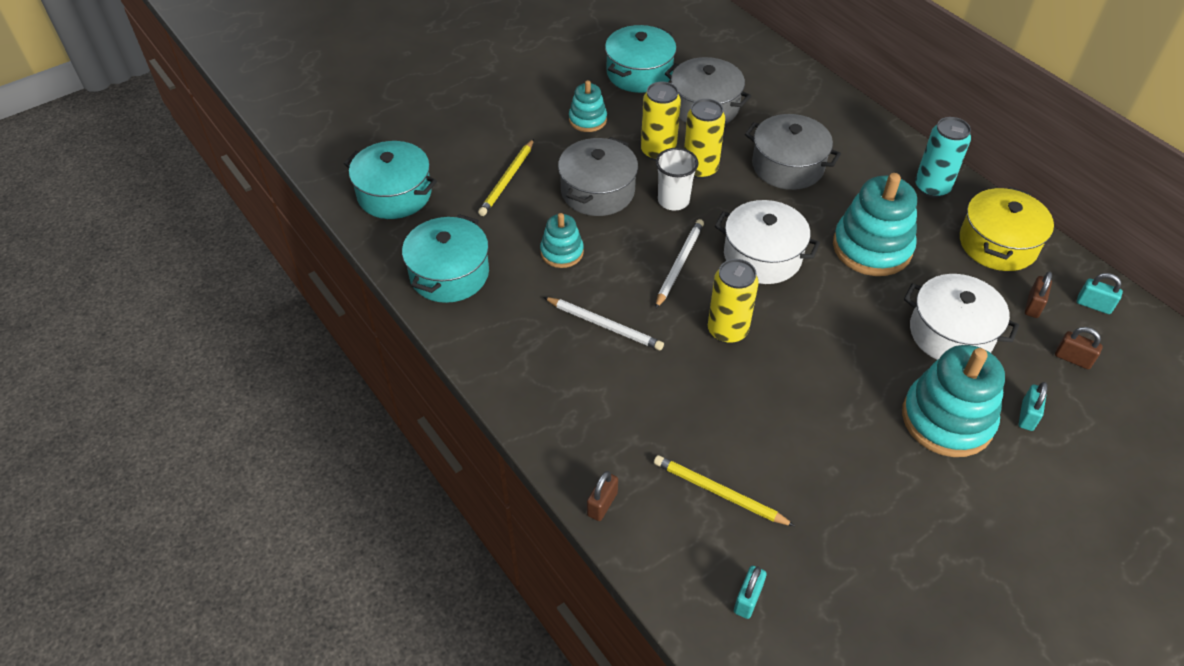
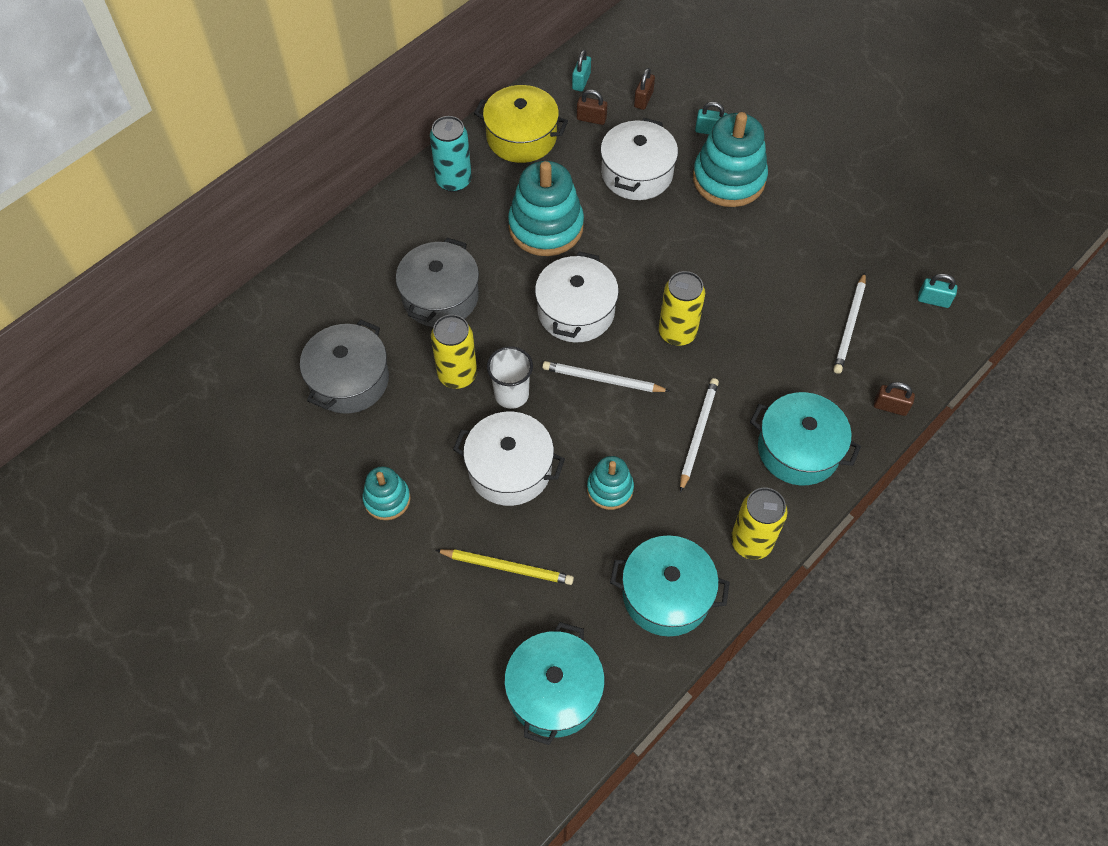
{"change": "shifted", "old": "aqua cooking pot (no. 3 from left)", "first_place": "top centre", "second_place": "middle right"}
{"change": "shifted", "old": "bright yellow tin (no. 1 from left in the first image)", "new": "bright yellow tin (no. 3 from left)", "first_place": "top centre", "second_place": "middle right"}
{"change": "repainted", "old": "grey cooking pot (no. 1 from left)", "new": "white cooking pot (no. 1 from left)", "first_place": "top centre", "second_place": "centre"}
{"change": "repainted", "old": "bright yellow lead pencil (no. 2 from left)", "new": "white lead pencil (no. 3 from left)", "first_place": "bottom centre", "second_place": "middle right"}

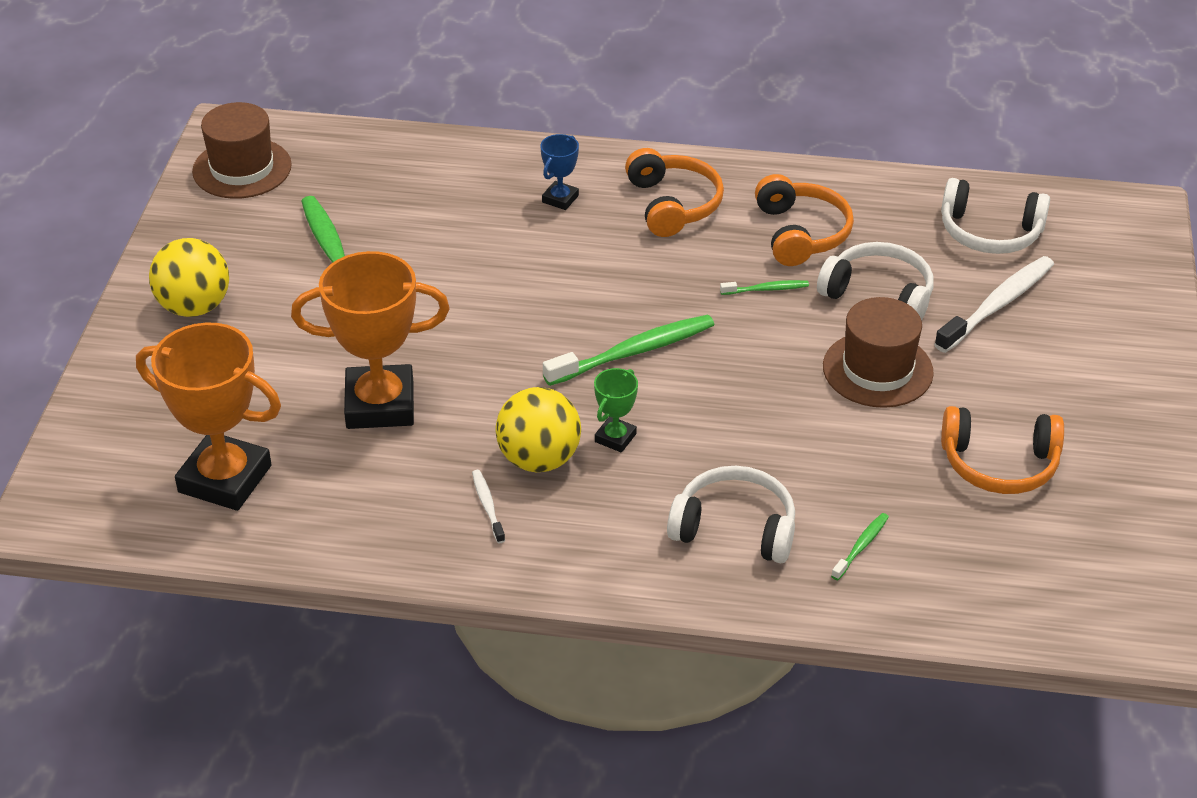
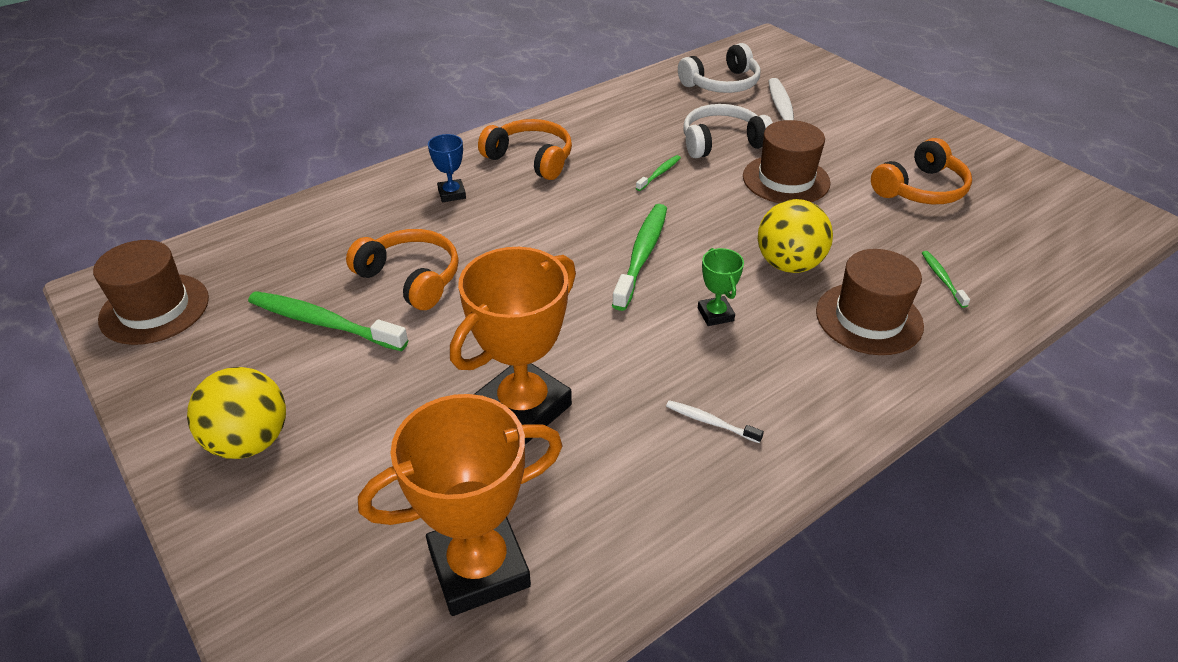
{"change": "shifted", "old": "orange-coloured headphones (no. 2 from left in the first image)", "new": "orange-coloured headphones (no. 1 from left)", "first_place": "top right", "second_place": "centre"}
{"change": "shifted", "old": "bright yellow play ball (no. 2 from left)", "first_place": "centre", "second_place": "middle right"}
{"change": "swapped", "old": "white headphones (no. 1 from left)", "new": "russet top hat (no. 3 from left)", "first_place": "centre", "second_place": "middle right"}

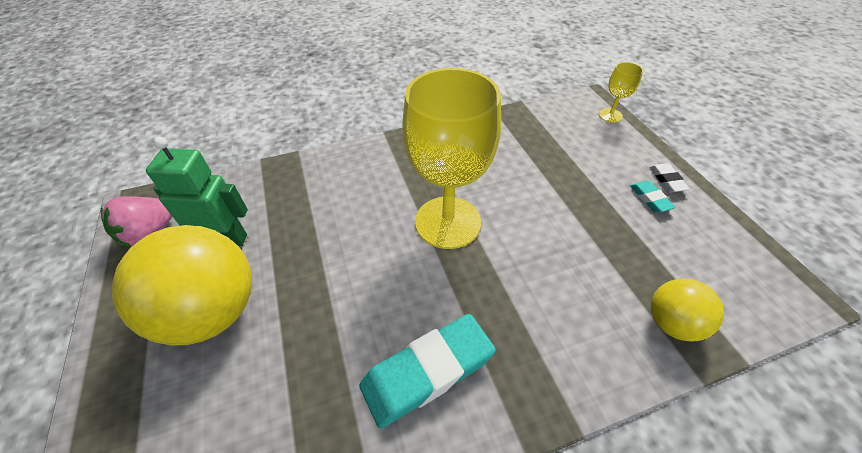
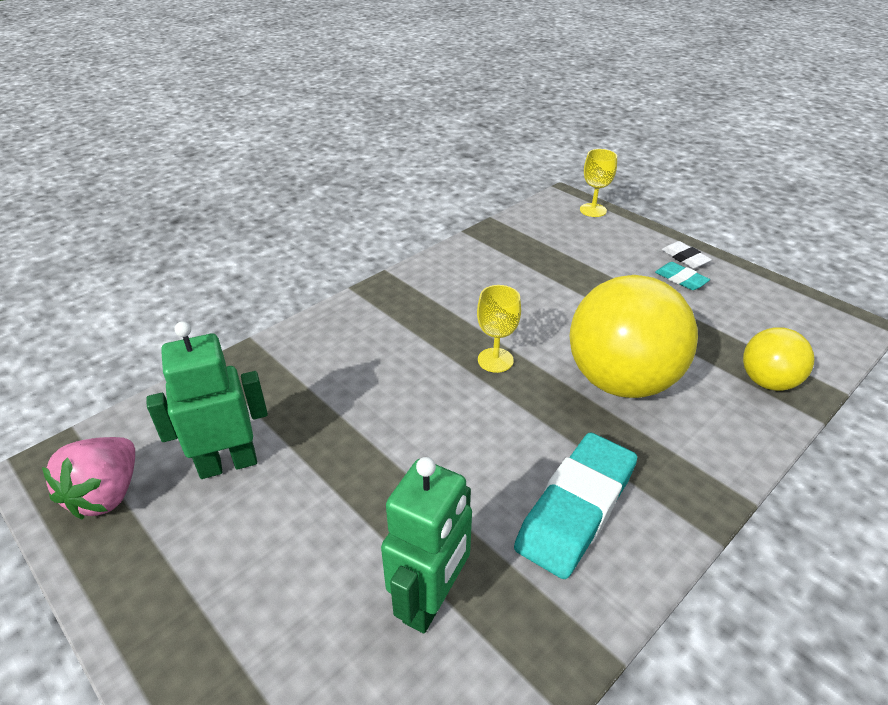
{"change": "scaled", "old": "bright yellow wine glass (no. 1 from left)", "first_place": "centre", "second_place": "centre", "factor": 0.44}
{"change": "shifted", "old": "bright yellow play ball (no. 1 from left)", "first_place": "middle left", "second_place": "middle right"}
{"change": "new", "new": "leaf-green toy robot (no. 2 from left)", "second_place": "bottom centre"}

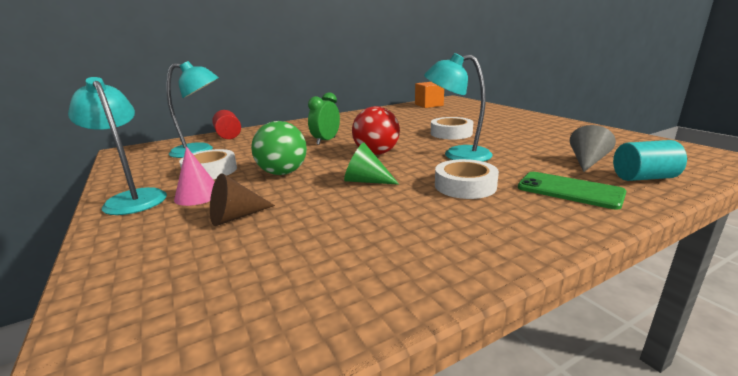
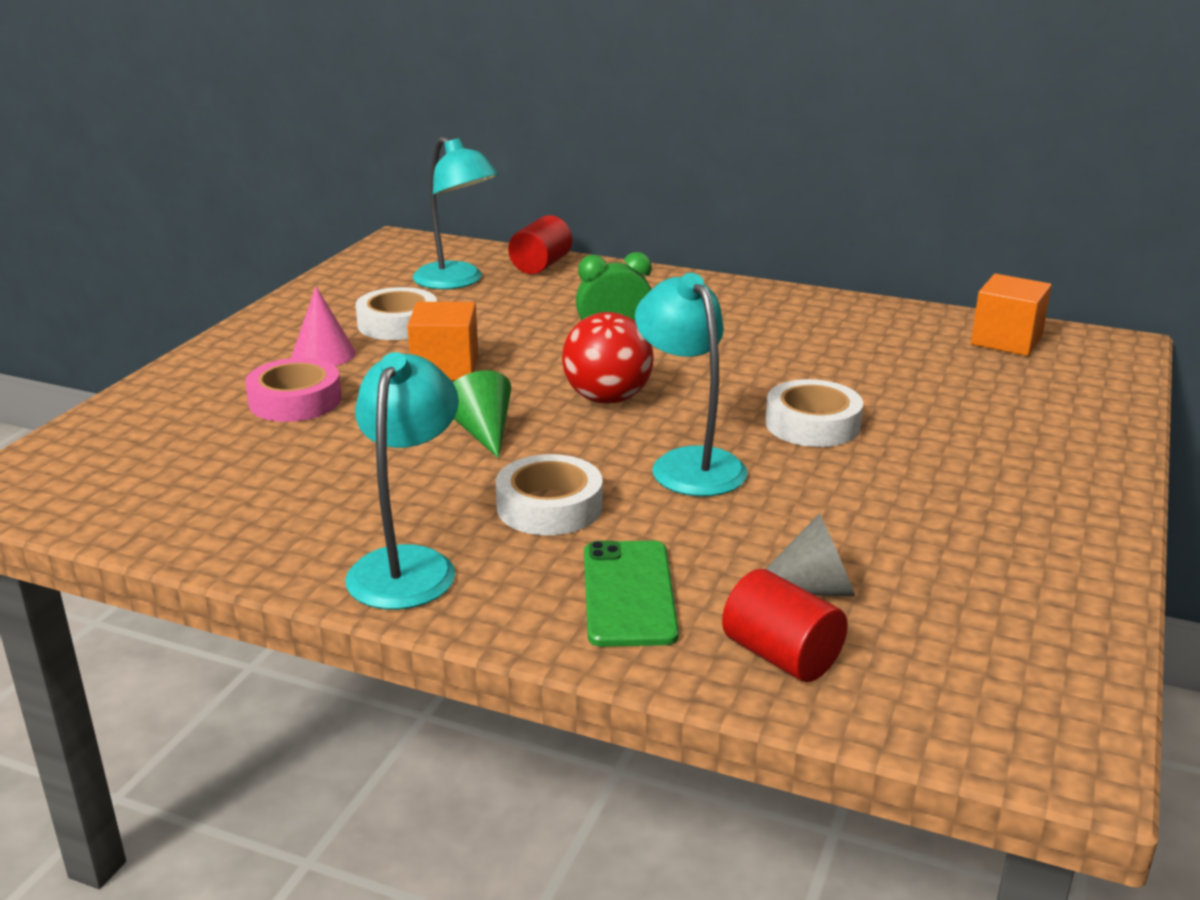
{"change": "shifted", "old": "aqua reading lamp (no. 1 from left)", "first_place": "middle left", "second_place": "centre"}
{"change": "swapped", "old": "leaf-green play ball", "new": "orange-coloured solid cube (no. 1 from left)", "first_place": "centre", "second_place": "centre"}
{"change": "repainted", "old": "aqua solid cylinder", "new": "red solid cylinder (no. 2 from left)", "first_place": "middle right", "second_place": "bottom centre"}
{"change": "swapped", "old": "russet solid cone", "new": "rosy sticky tape", "first_place": "middle left", "second_place": "middle left"}

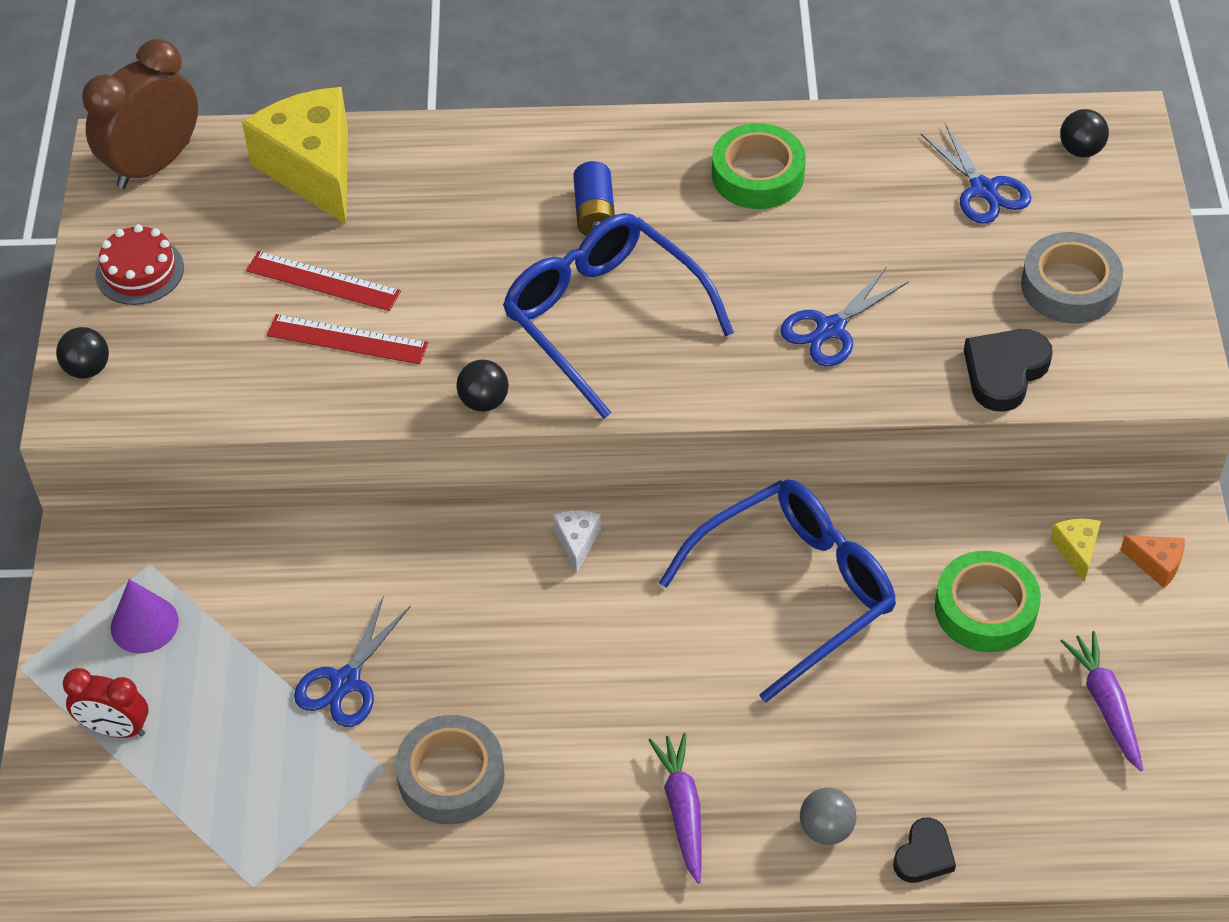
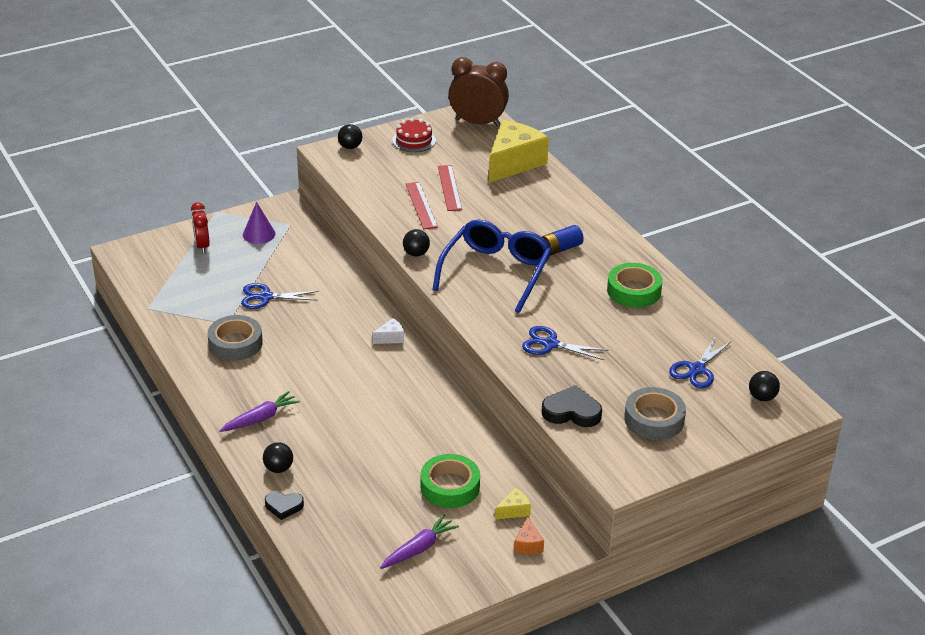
{"change": "gone", "old": "cobalt eyeglasses (no. 2 from left)", "first_place": "centre"}
{"change": "repainted", "old": "grey play ball", "new": "black play ball (no. 1 from left)", "first_place": "bottom right", "second_place": "bottom left"}

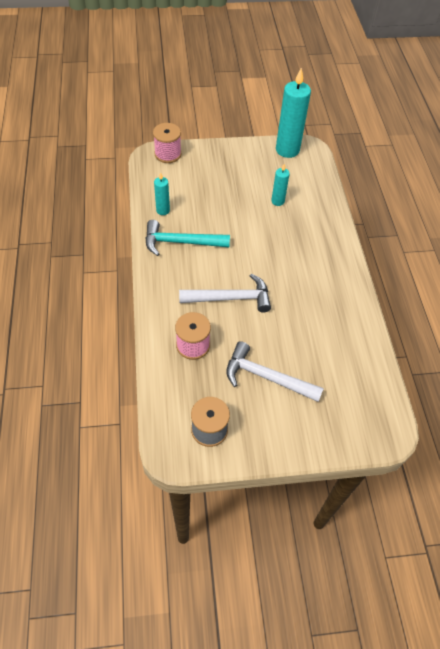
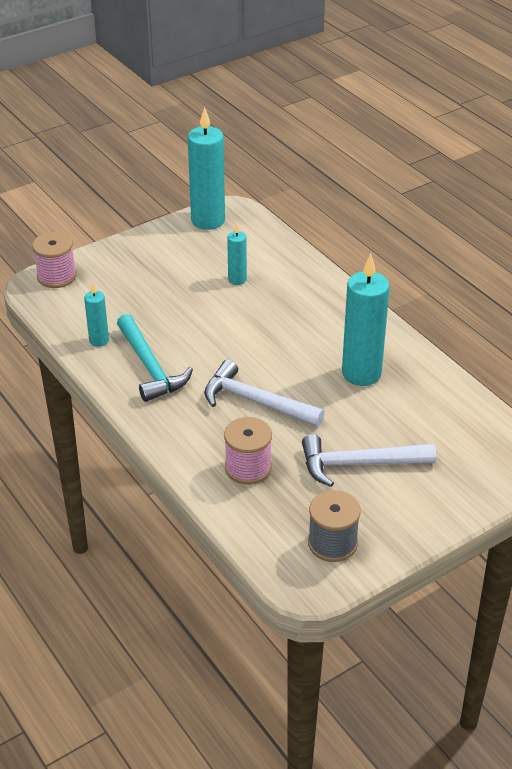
{"change": "rotated", "old": "aqua claw hammer", "first_place": "centre", "second_place": "middle left", "degrees": -90}
{"change": "rotated", "old": "white claw hammer (no. 1 from left)", "first_place": "centre", "second_place": "centre", "degrees": -120}
{"change": "new", "new": "aqua candle (no. 4 from left)", "second_place": "middle right"}

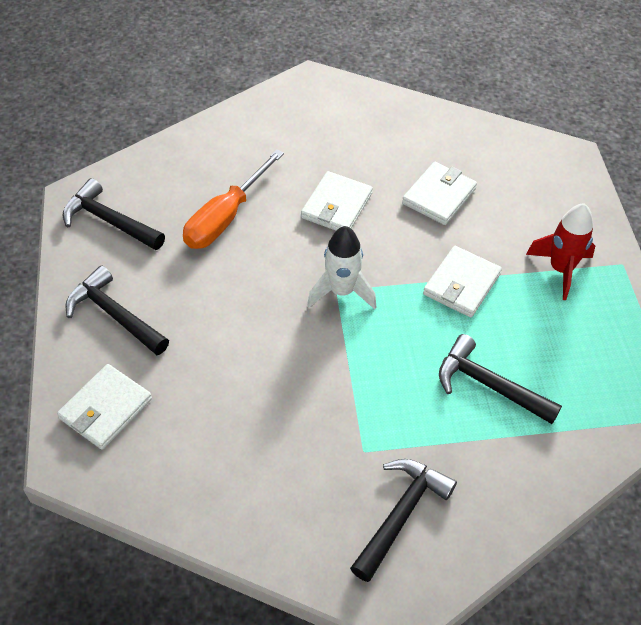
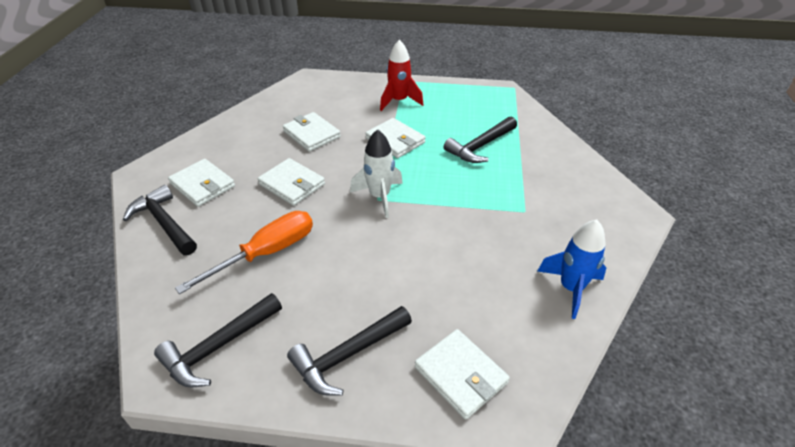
{"change": "rotated", "old": "orange-coloured screwdriver", "first_place": "top centre", "second_place": "middle left", "degrees": -90}
{"change": "shifted", "old": "black claw hammer (no. 3 from left in the first image)", "new": "black claw hammer (no. 1 from left)", "first_place": "bottom centre", "second_place": "middle left"}
{"change": "new", "new": "white billfold (no. 1 from left)", "second_place": "middle left"}
{"change": "new", "new": "cobalt toy rocket", "second_place": "middle right"}

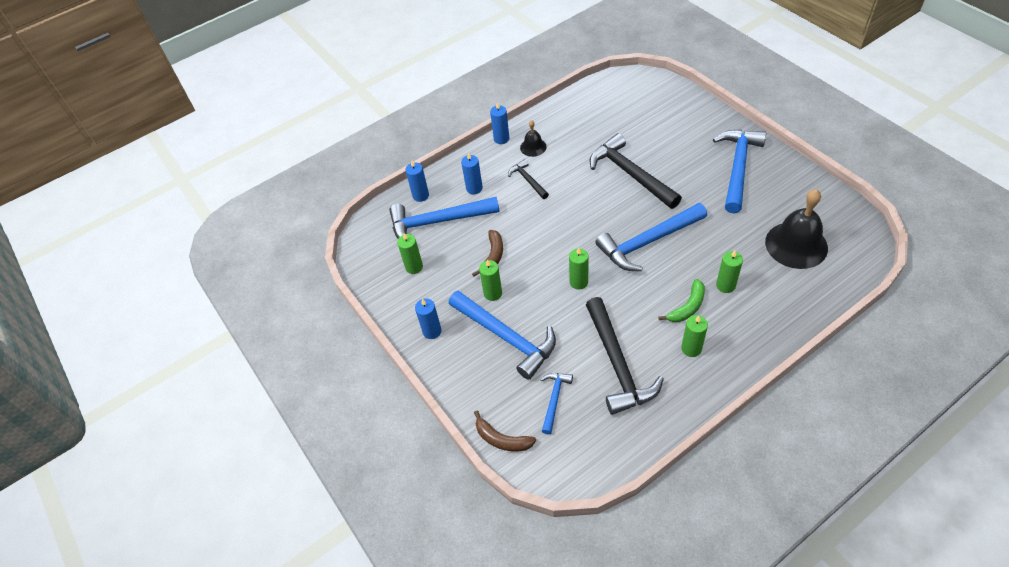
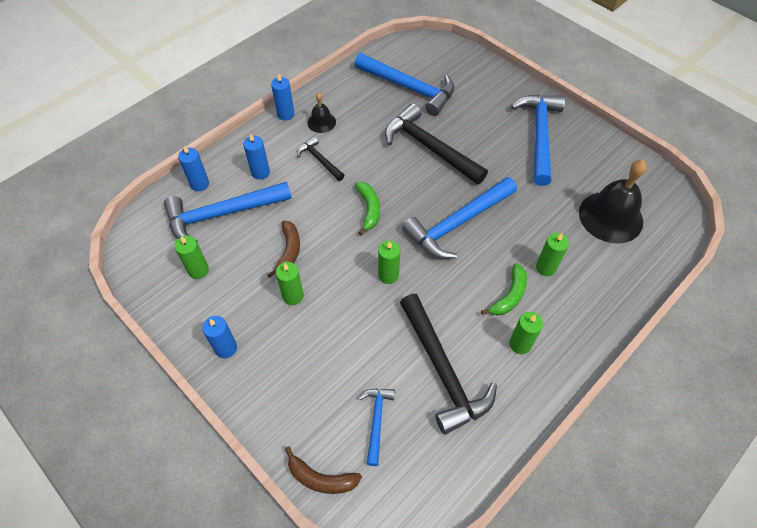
{"change": "shifted", "old": "cobalt claw hammer (no. 2 from left in the first image)", "new": "cobalt claw hammer (no. 3 from left)", "first_place": "centre", "second_place": "top centre"}
{"change": "new", "new": "leaf-green toy banana (no. 1 from left)", "second_place": "centre"}

